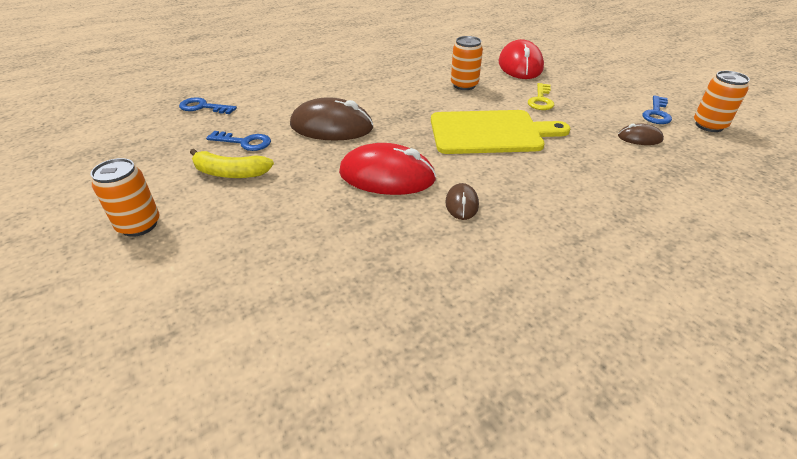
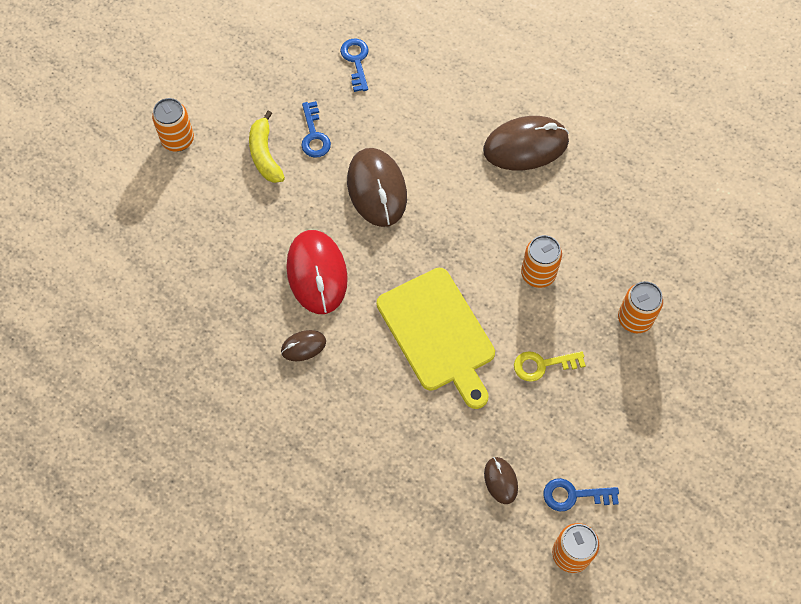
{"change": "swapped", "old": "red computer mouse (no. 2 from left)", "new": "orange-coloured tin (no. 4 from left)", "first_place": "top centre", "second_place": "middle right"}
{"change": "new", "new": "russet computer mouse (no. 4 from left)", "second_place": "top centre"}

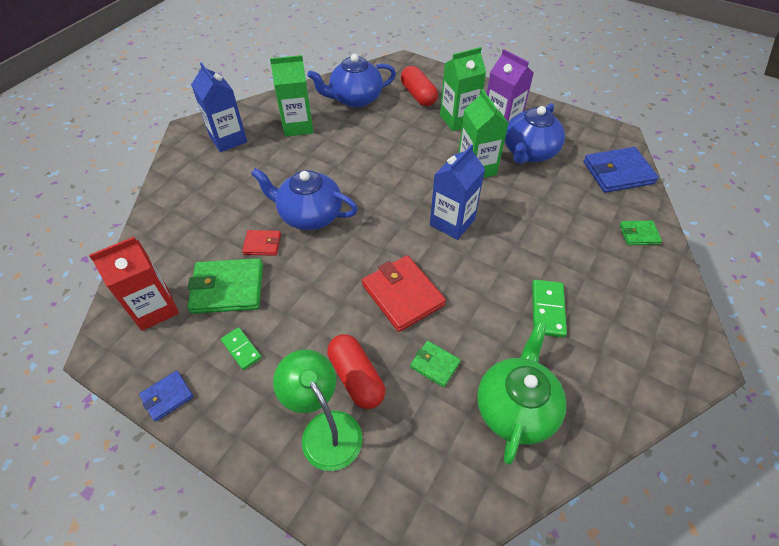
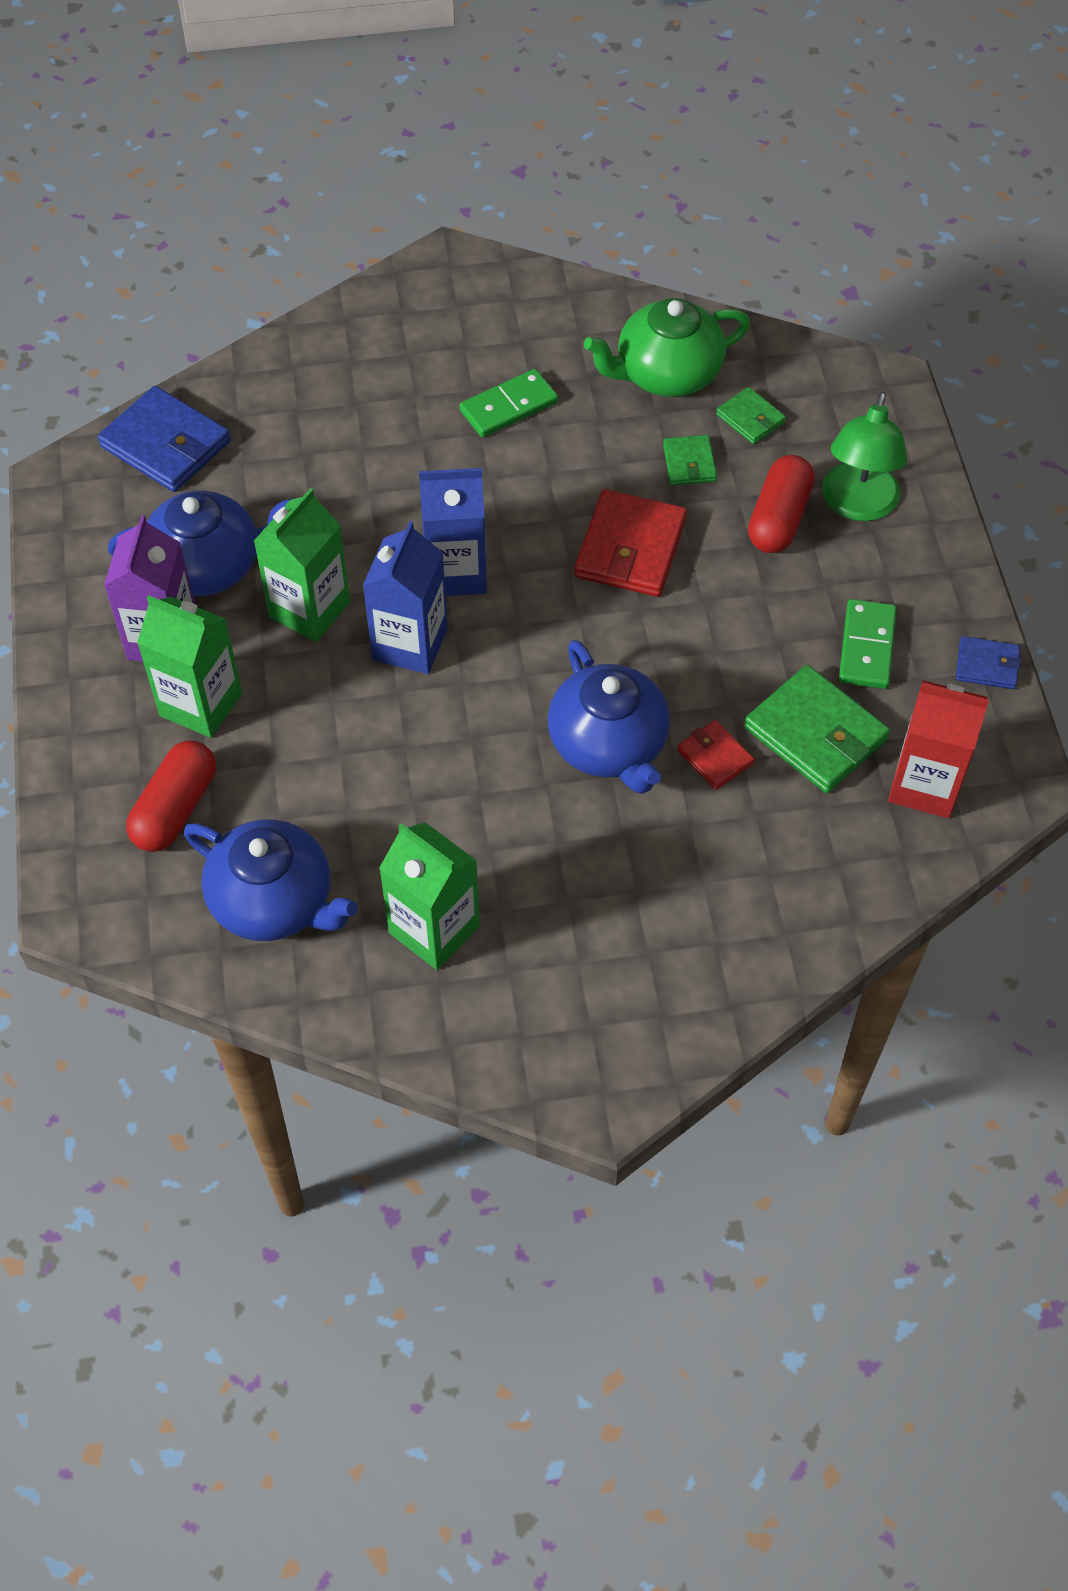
{"change": "shifted", "old": "cobalt juice carton (no. 1 from left)", "first_place": "top left", "second_place": "centre"}
{"change": "shifted", "old": "leaf-green billfold (no. 3 from left in the first image)", "new": "leaf-green billfold (no. 2 from left)", "first_place": "middle right", "second_place": "top right"}
{"change": "scaled", "old": "leaf-green domino piece (no. 1 from left in the first image)", "first_place": "middle left", "second_place": "middle right", "factor": 1.5}

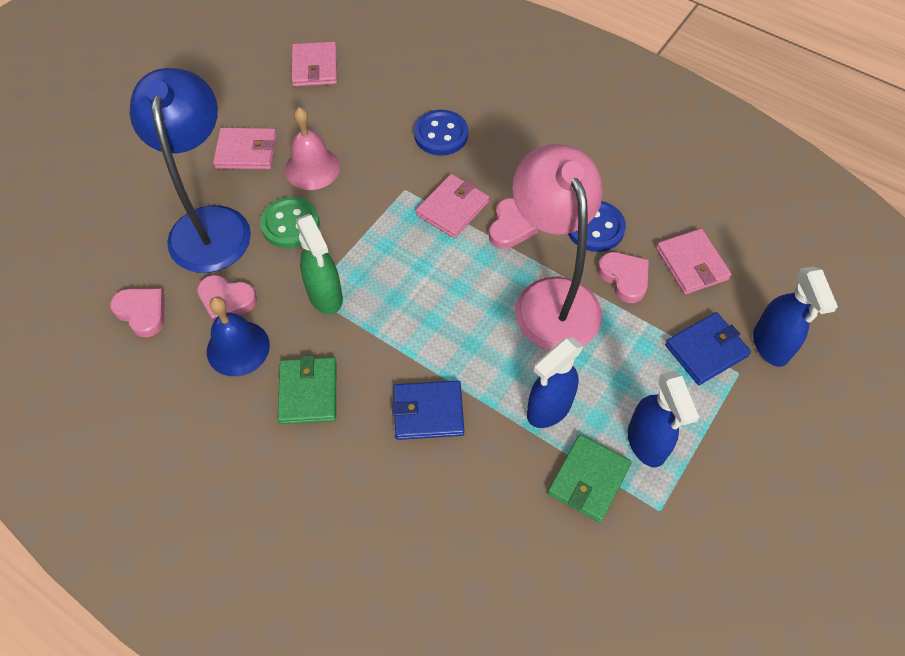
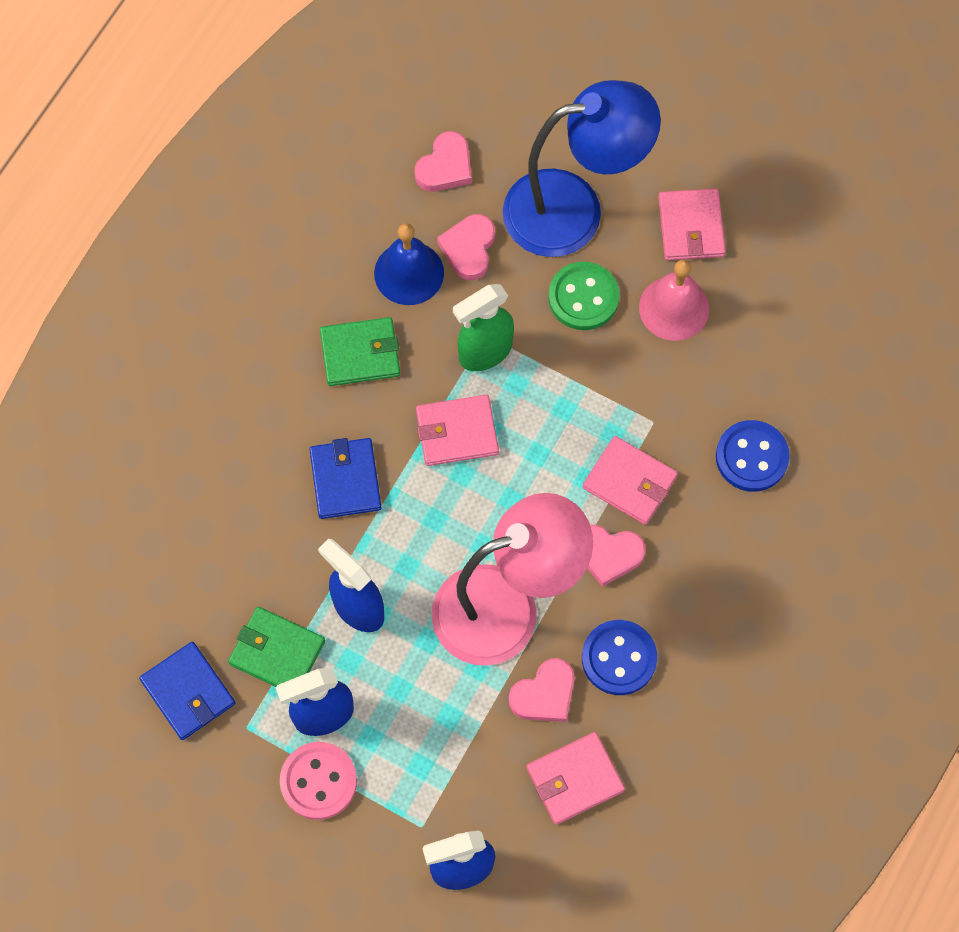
{"change": "shifted", "old": "rosy billfold (no. 2 from left in the first image)", "new": "rosy billfold (no. 1 from left)", "first_place": "top centre", "second_place": "centre"}
{"change": "shifted", "old": "cobalt billfold (no. 2 from left in the first image)", "new": "cobalt billfold (no. 1 from left)", "first_place": "middle right", "second_place": "bottom left"}
{"change": "new", "new": "rosy button", "second_place": "bottom left"}

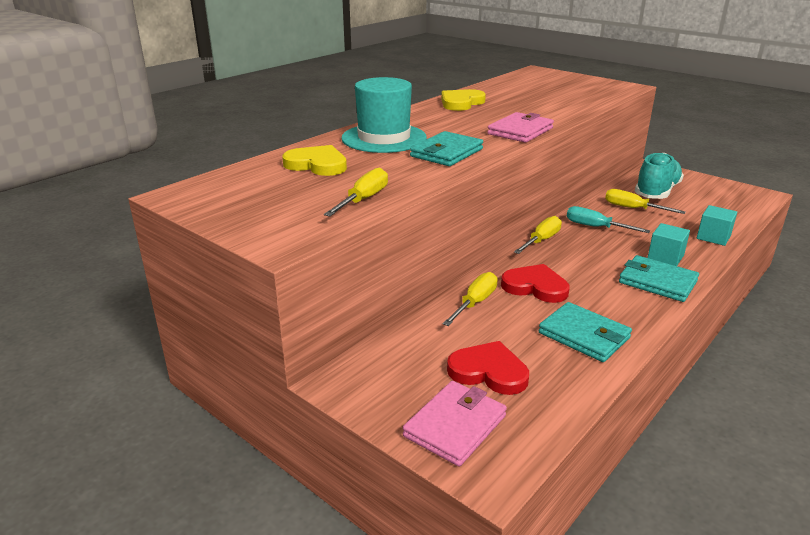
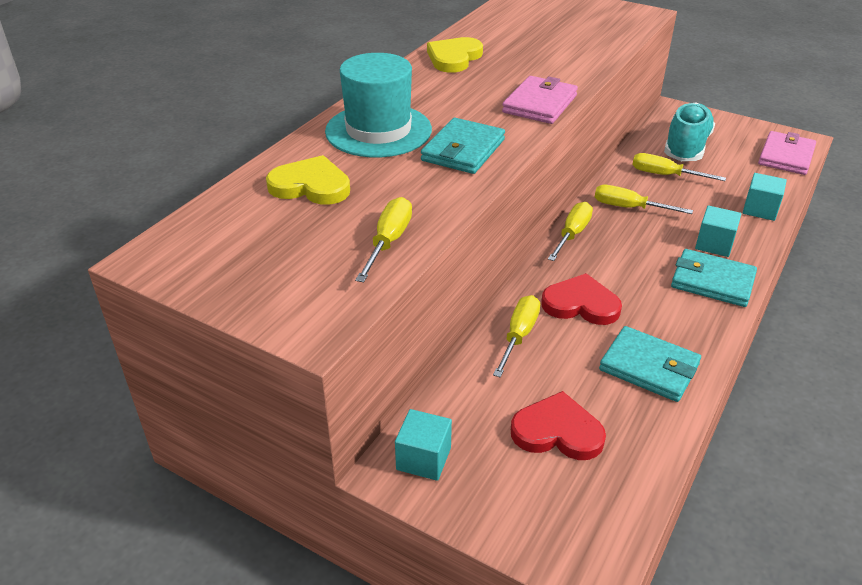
{"change": "repainted", "old": "aqua screwdriver", "new": "bright yellow screwdriver (no. 4 from left)", "first_place": "middle right", "second_place": "middle right"}
{"change": "shifted", "old": "rosy billfold (no. 1 from left in the first image)", "new": "rosy billfold (no. 2 from left)", "first_place": "bottom centre", "second_place": "top right"}
{"change": "new", "new": "aqua solid cube (no. 1 from left)", "second_place": "bottom centre"}

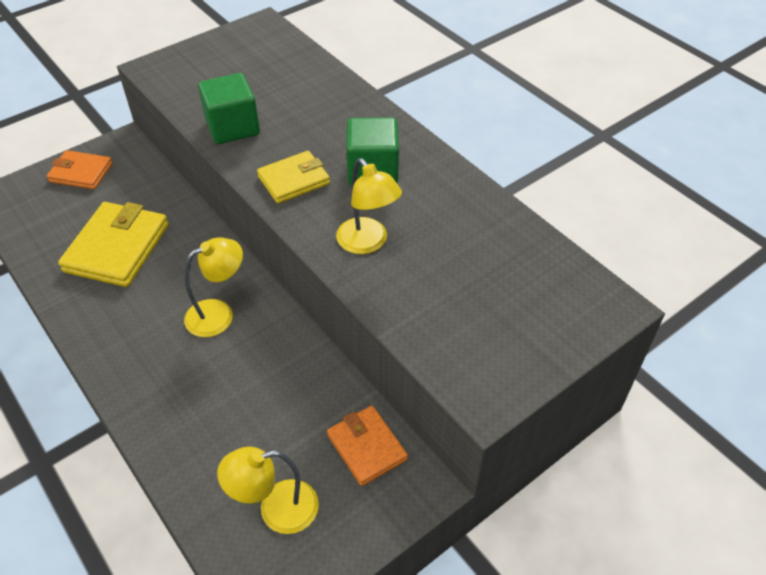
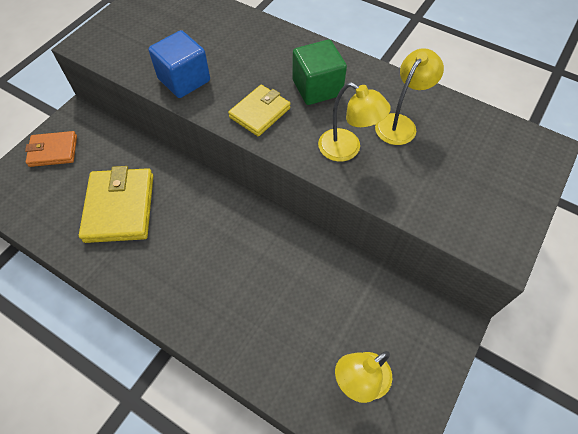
{"change": "repainted", "old": "leaf-green solid cube (no. 1 from left)", "new": "cobalt solid cube", "first_place": "top left", "second_place": "top left"}
{"change": "shifted", "old": "bright yellow reading lamp (no. 1 from left in the first image)", "new": "bright yellow reading lamp (no. 3 from left)", "first_place": "middle left", "second_place": "top right"}
{"change": "gone", "old": "orange-coloured billfold (no. 2 from left)", "first_place": "bottom centre"}

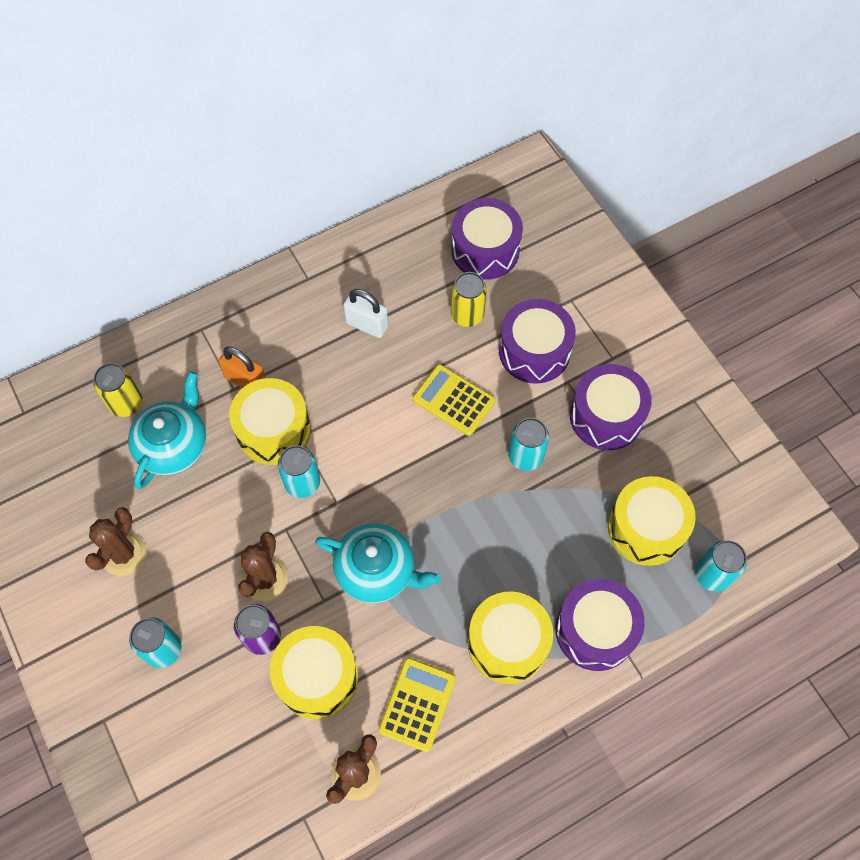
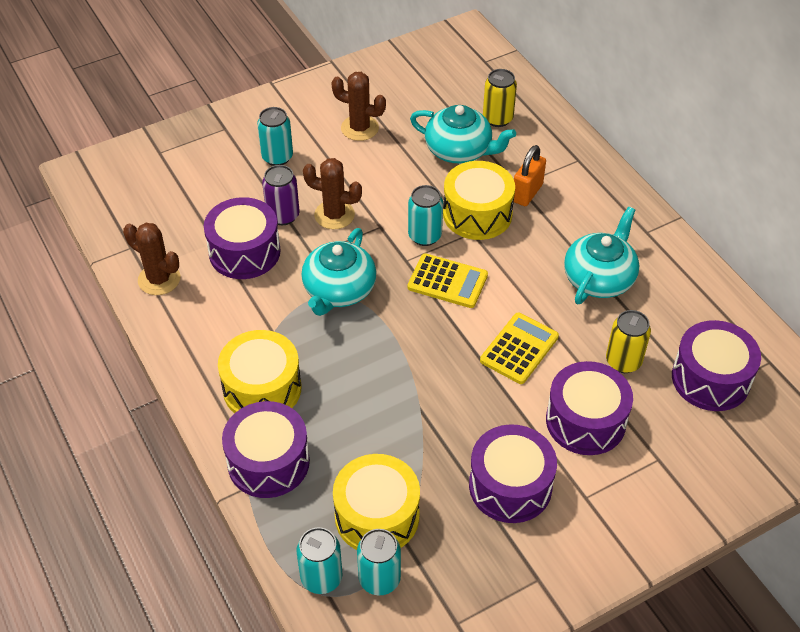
{"change": "swapped", "old": "white padlock", "new": "aqua teapot (no. 3 from left)", "first_place": "centre", "second_place": "middle right"}
{"change": "shifted", "old": "aqua tin (no. 3 from left)", "first_place": "centre", "second_place": "bottom centre"}
{"change": "repainted", "old": "bright yellow snare drum (no. 2 from left)", "new": "purple snare drum (no. 1 from left)", "first_place": "bottom centre", "second_place": "middle left"}
{"change": "shifted", "old": "bright yellow pocket calculator (no. 1 from left)", "first_place": "bottom centre", "second_place": "centre"}

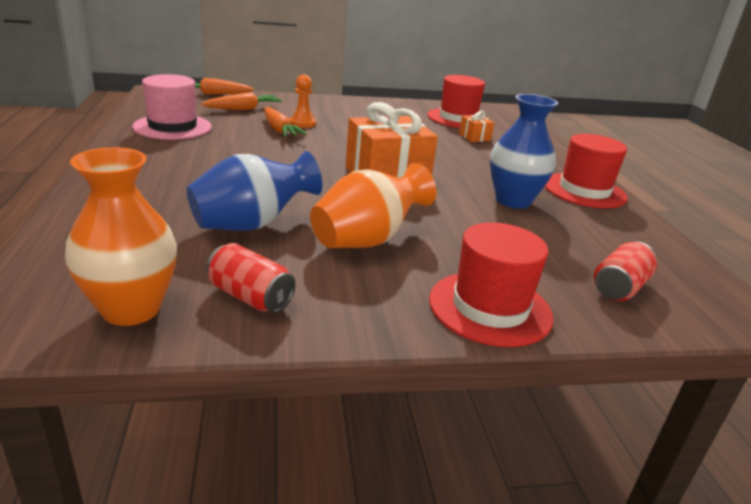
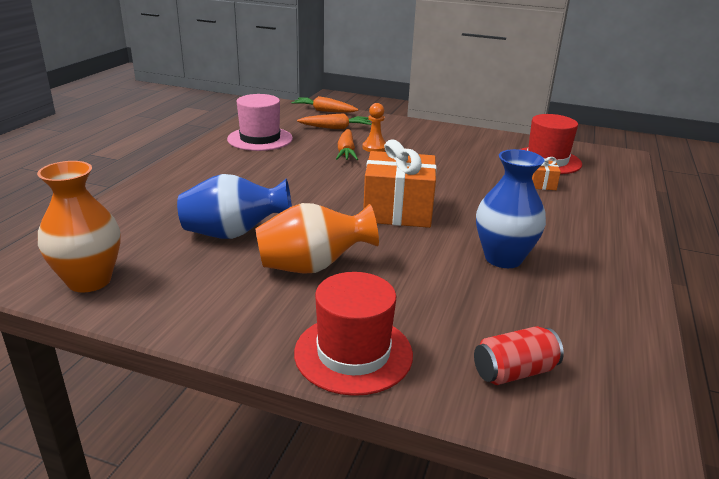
{"change": "gone", "old": "red top hat (no. 3 from left)", "first_place": "middle right"}
{"change": "gone", "old": "red tin (no. 1 from left)", "first_place": "centre"}

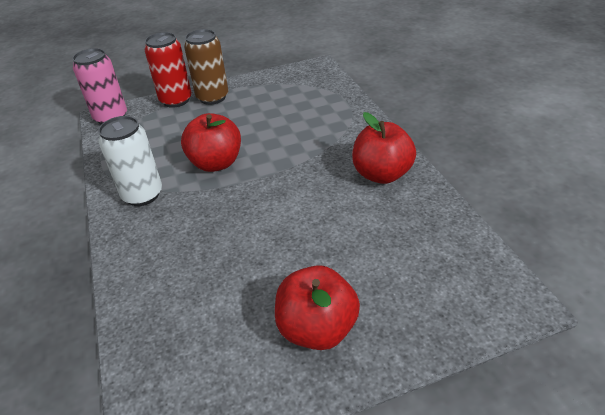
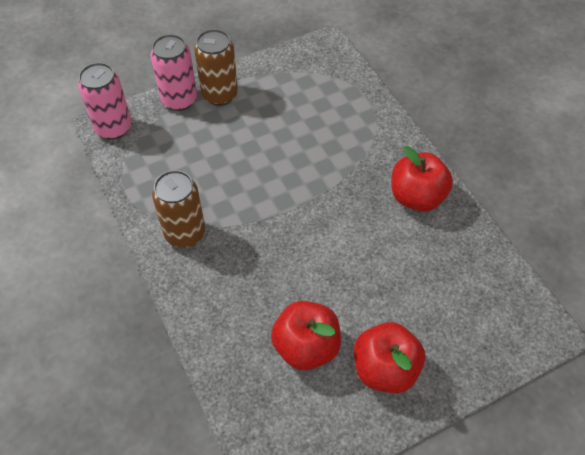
{"change": "repainted", "old": "red tin", "new": "rosy tin (no. 2 from left)", "first_place": "top left", "second_place": "top left"}
{"change": "shifted", "old": "red apple (no. 1 from left)", "first_place": "centre", "second_place": "bottom centre"}
{"change": "repainted", "old": "white tin", "new": "russet tin (no. 1 from left)", "first_place": "middle left", "second_place": "middle left"}

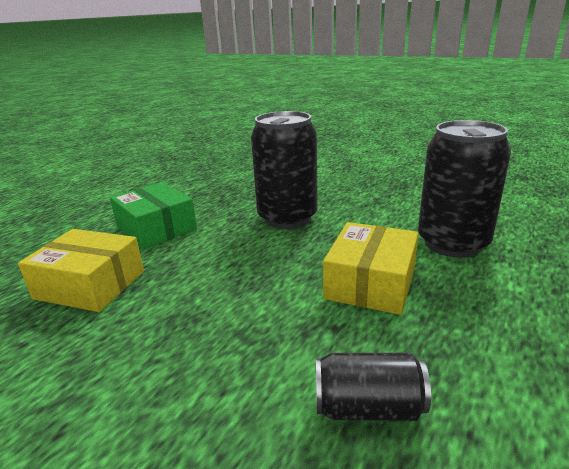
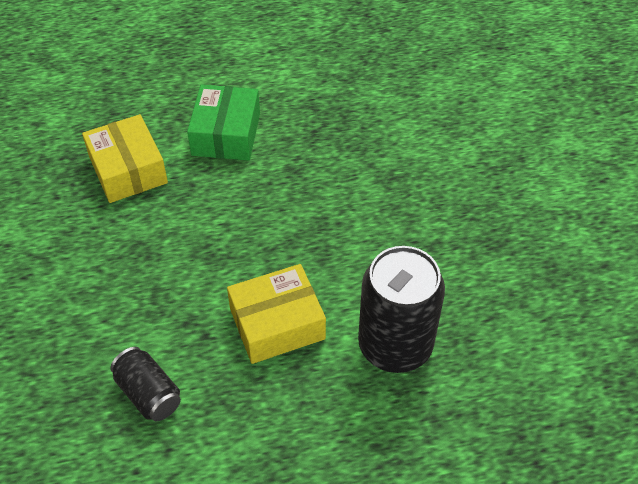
{"change": "gone", "old": "black tin (no. 1 from left)", "first_place": "centre"}

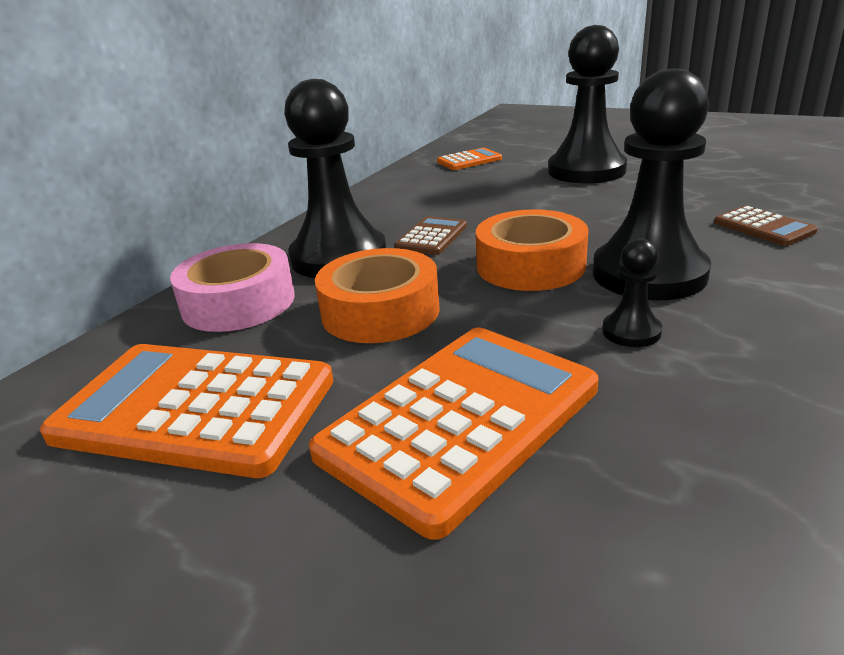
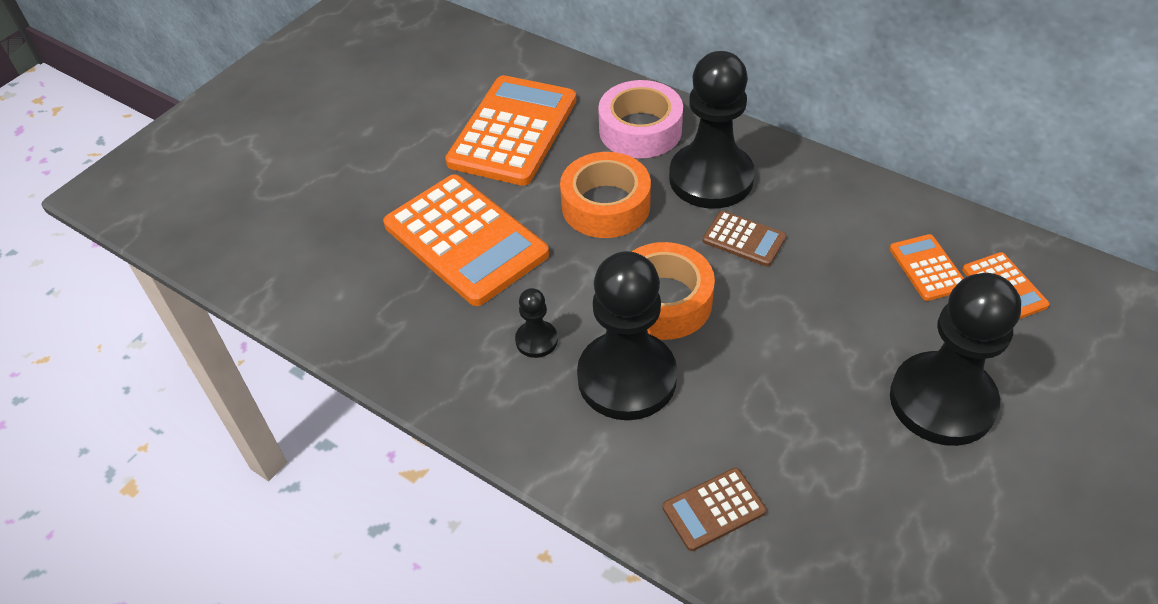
{"change": "new", "new": "orange-coloured pocket calculator (no. 3 from left)", "second_place": "middle right"}

